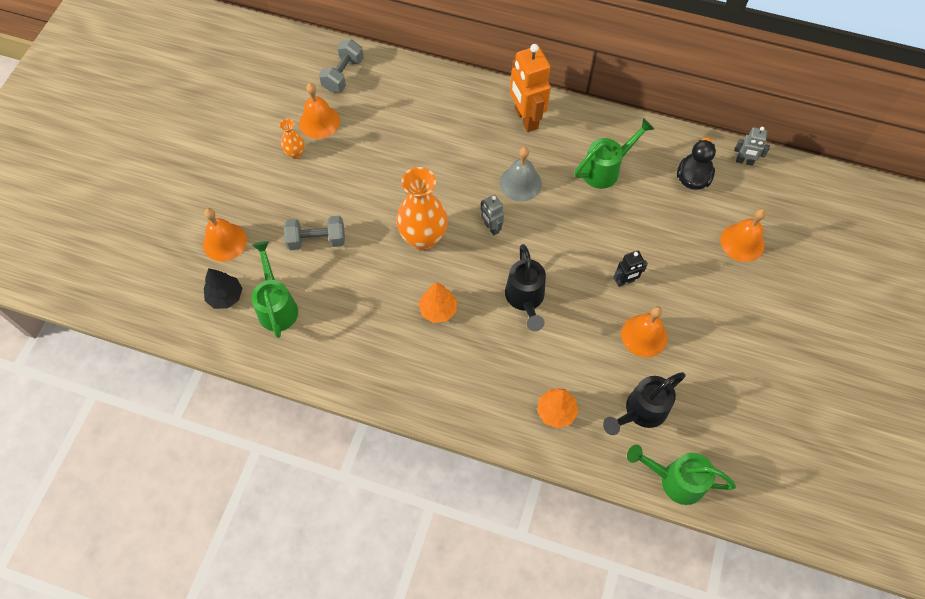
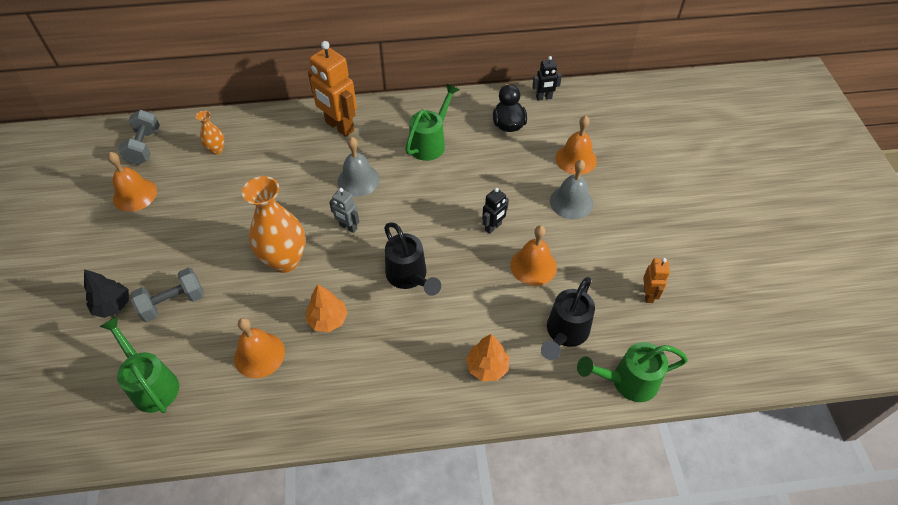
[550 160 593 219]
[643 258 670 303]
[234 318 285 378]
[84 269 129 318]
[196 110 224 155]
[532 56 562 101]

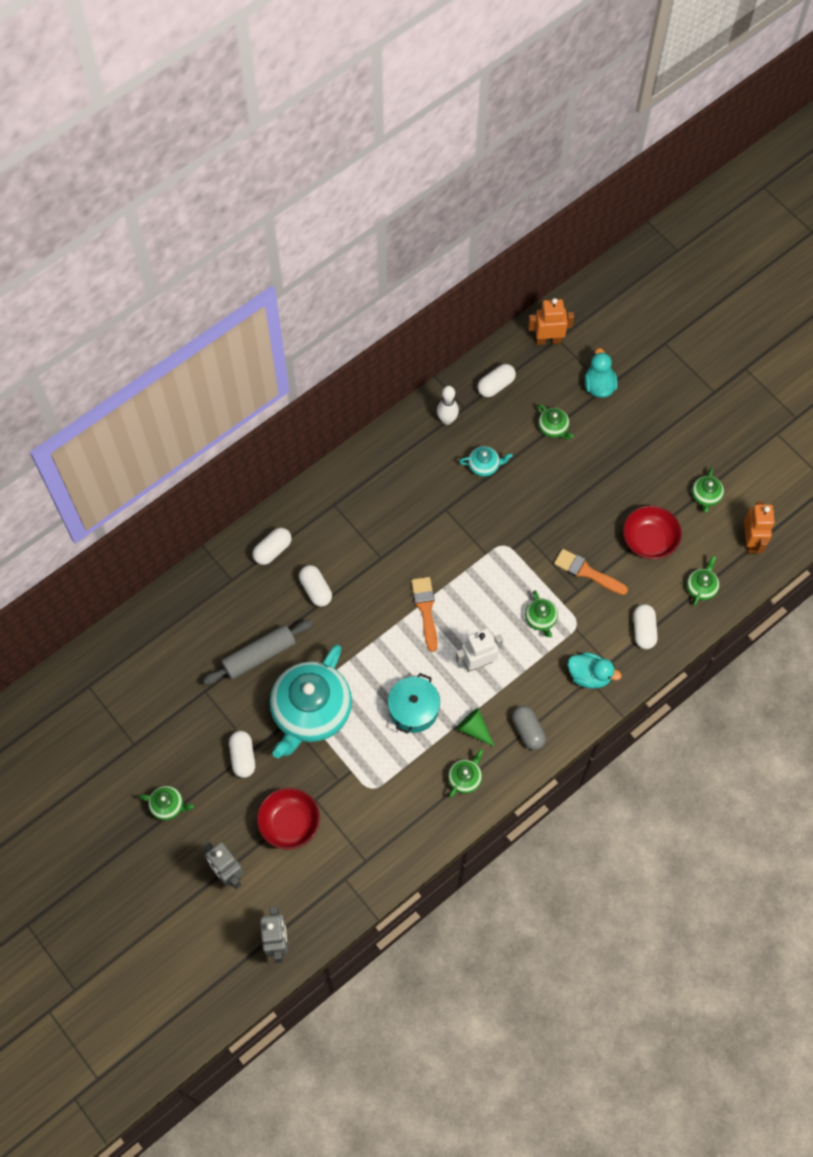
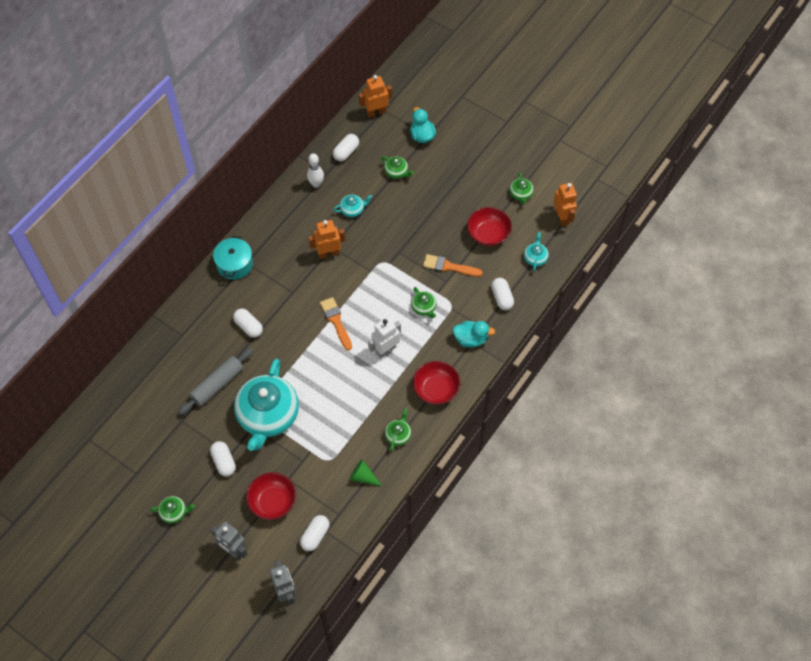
[308 220 345 259]
[300 515 330 551]
[213 236 253 280]
[349 459 382 486]
[413 361 460 405]
[524 232 549 271]

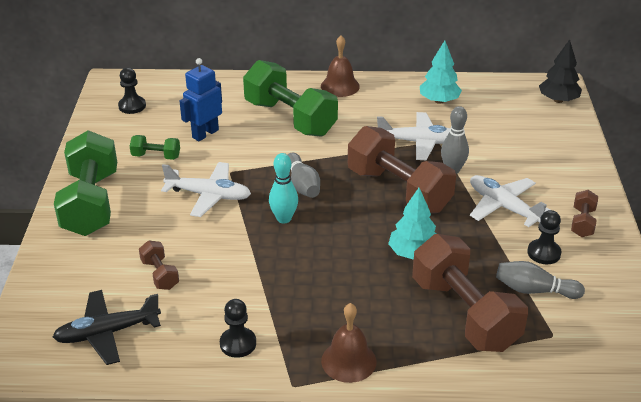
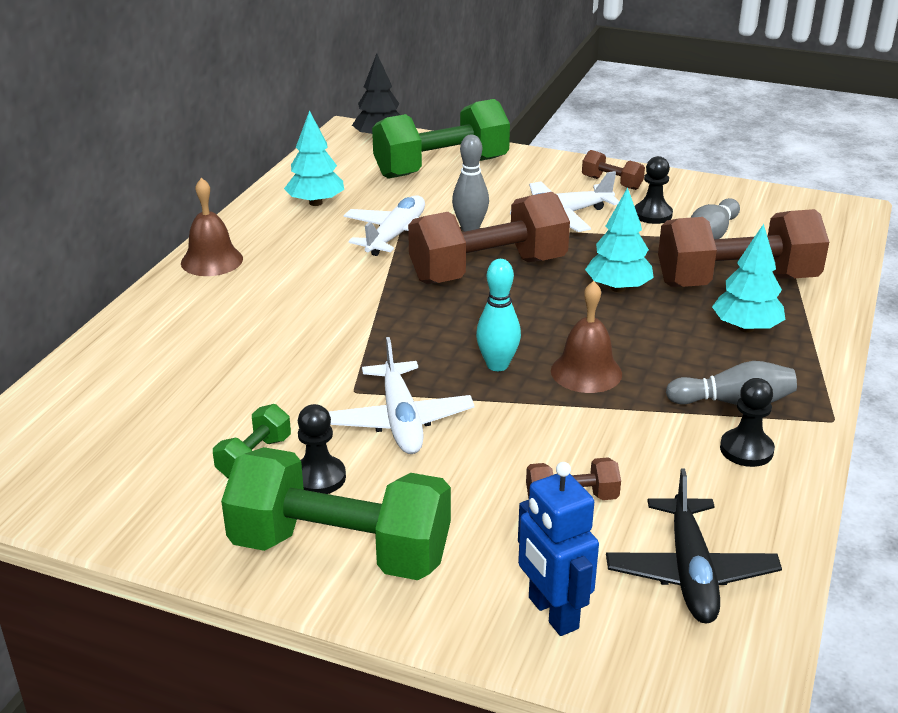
[712 224 785 333]
[298 404 346 494]
[518 462 599 636]
[372 99 510 179]
[666 361 797 405]
[551 281 622 393]
[329 337 474 454]

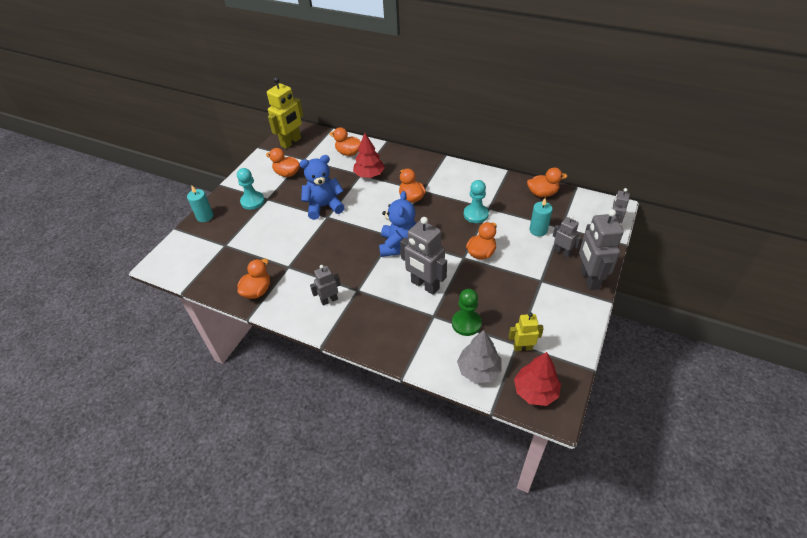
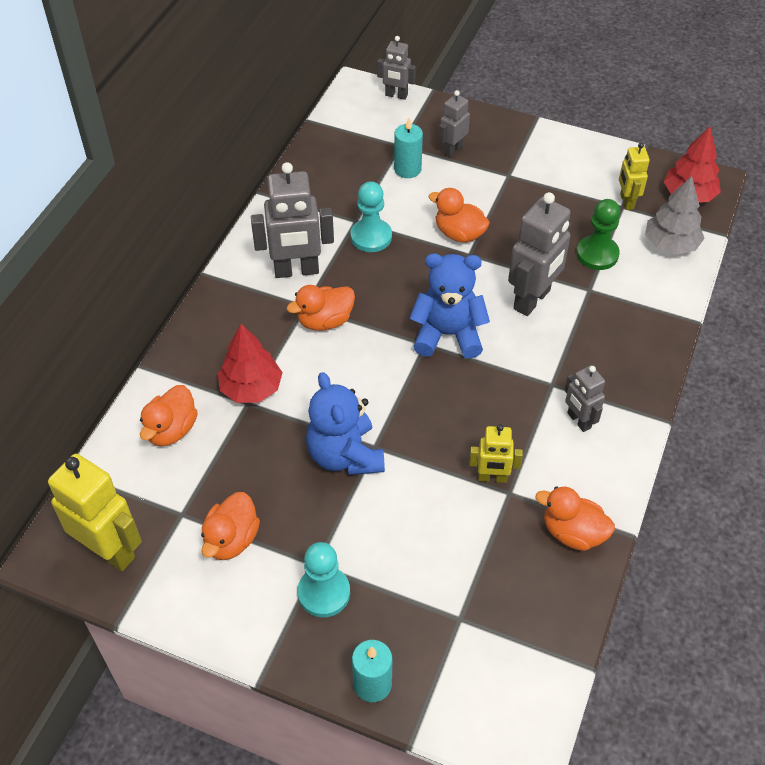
[527 168 568 197] (first image)
[469 424 523 483]
[251 162 334 278]

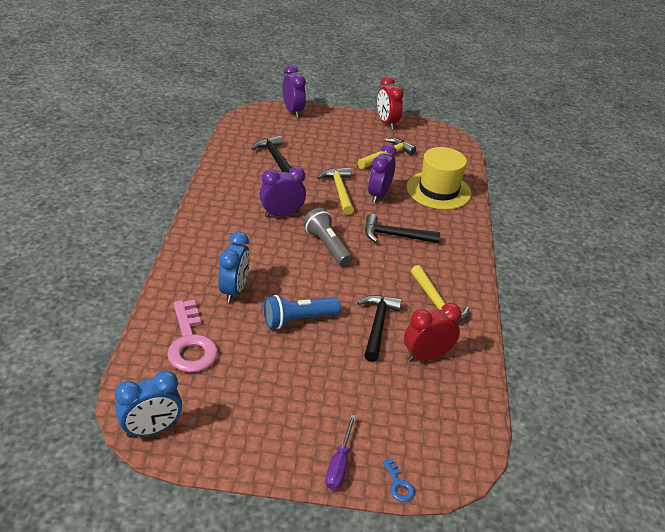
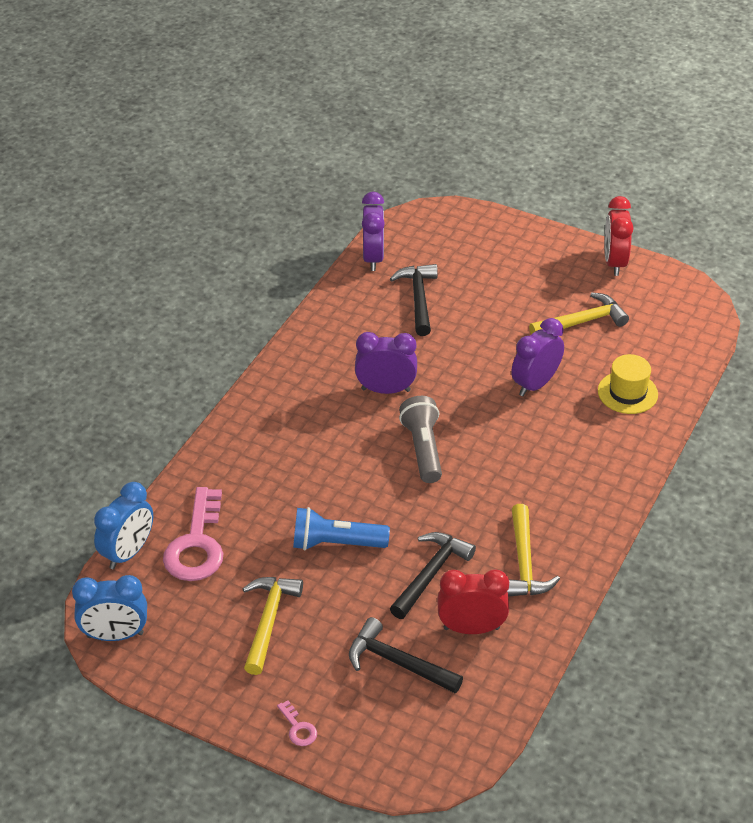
[383 459 415 502] (first image)
[94 482 153 569]
[362 192 385 271]
[243 577 303 675]
[349 617 463 693]
[277 700 317 746]
[598 354 658 414]

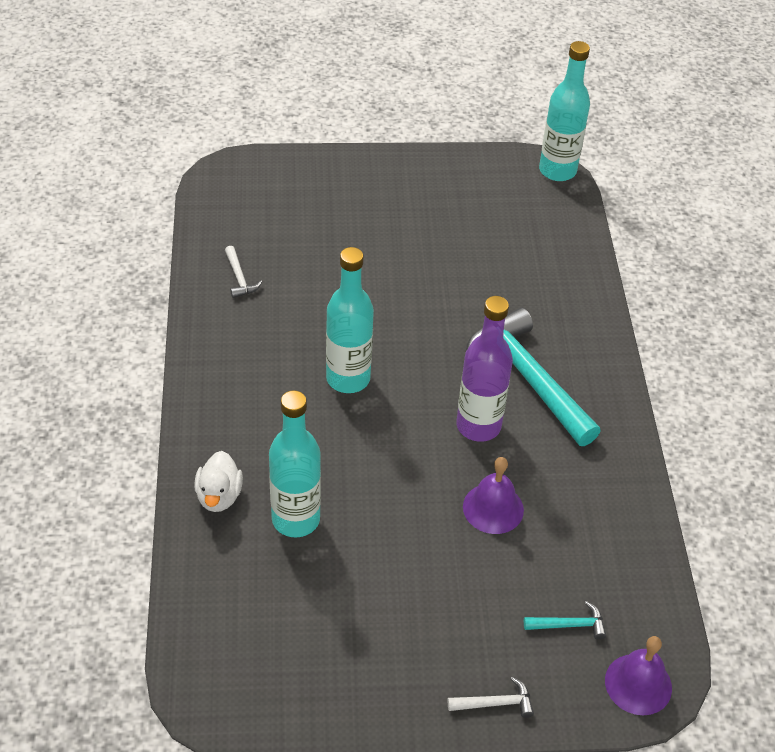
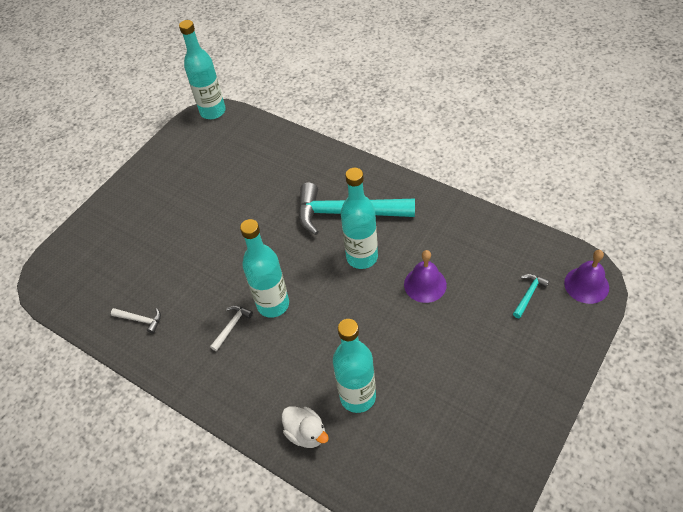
[210 306 253 351]
[341 168 378 269]

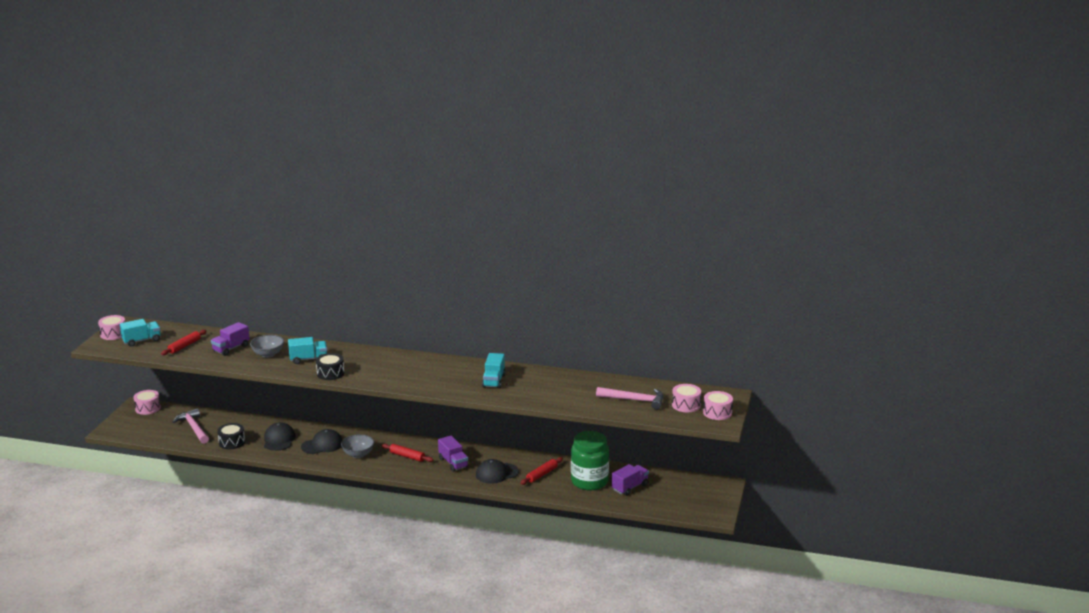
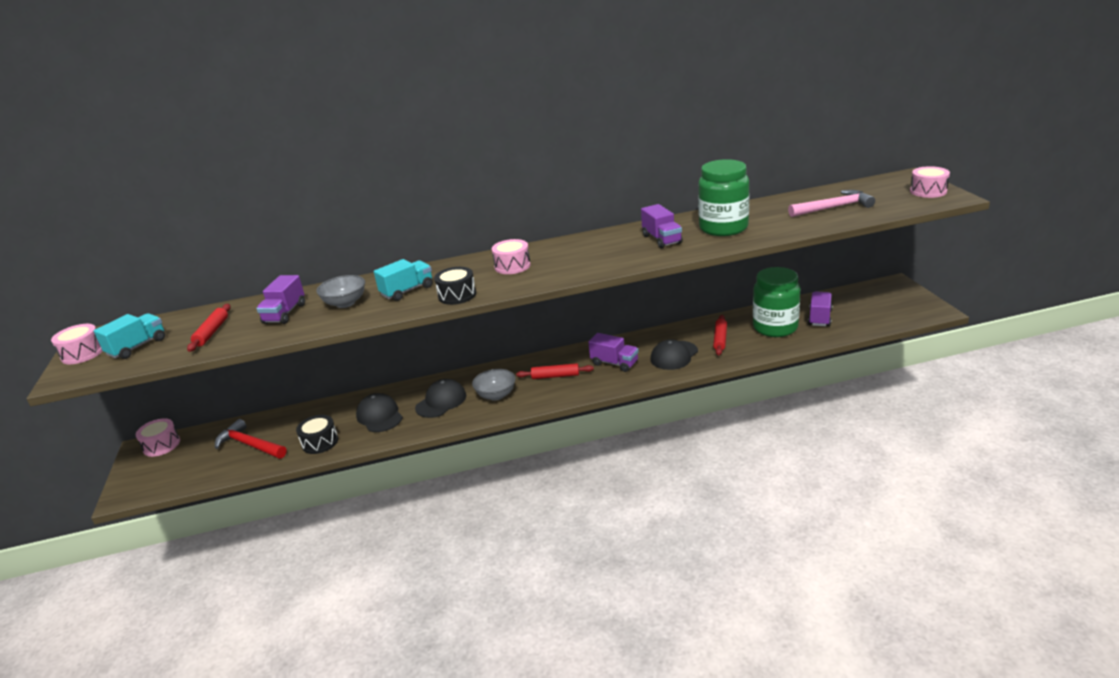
[698 159 749 236]
[492 239 531 274]
[215 419 287 459]
[641 204 683 248]

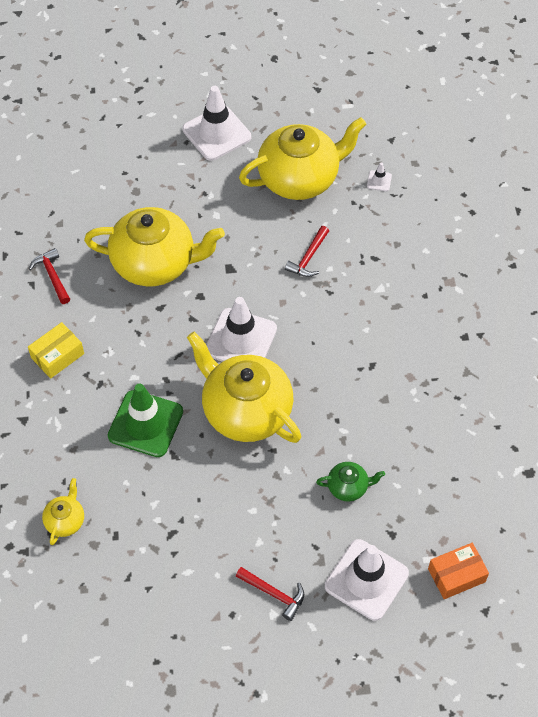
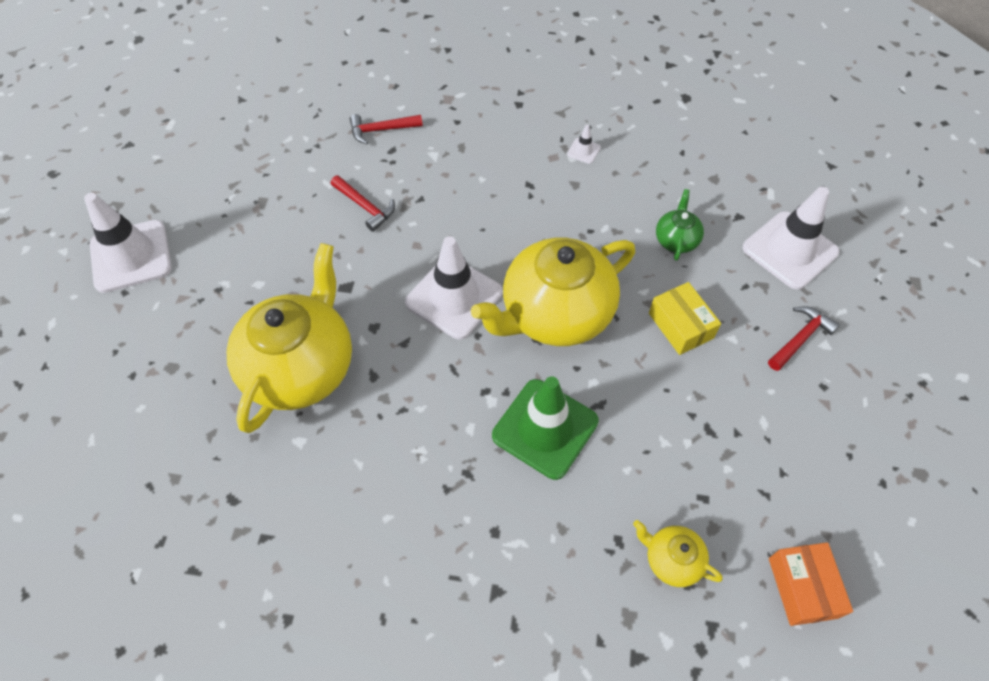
[239 117 366 200] (first image)
[649 282 721 355]
[350 114 423 144]
[567 125 601 164]
[769 542 853 626]

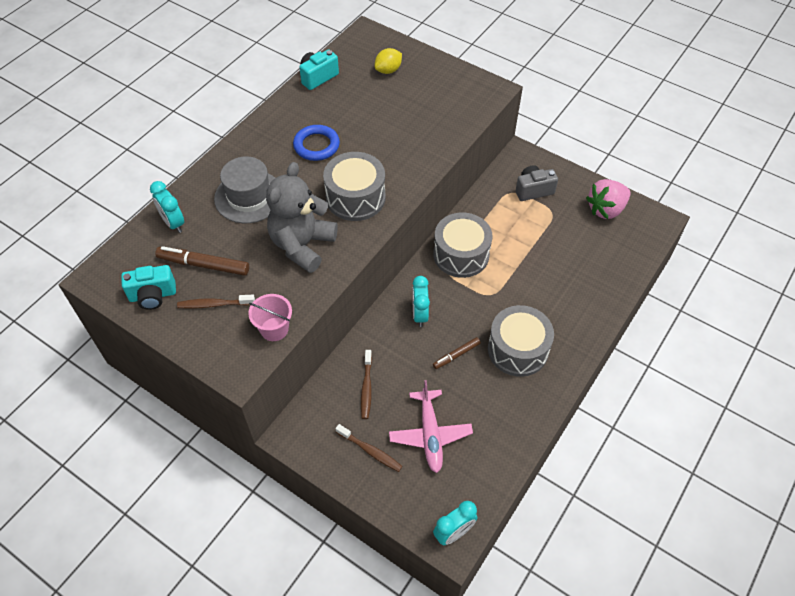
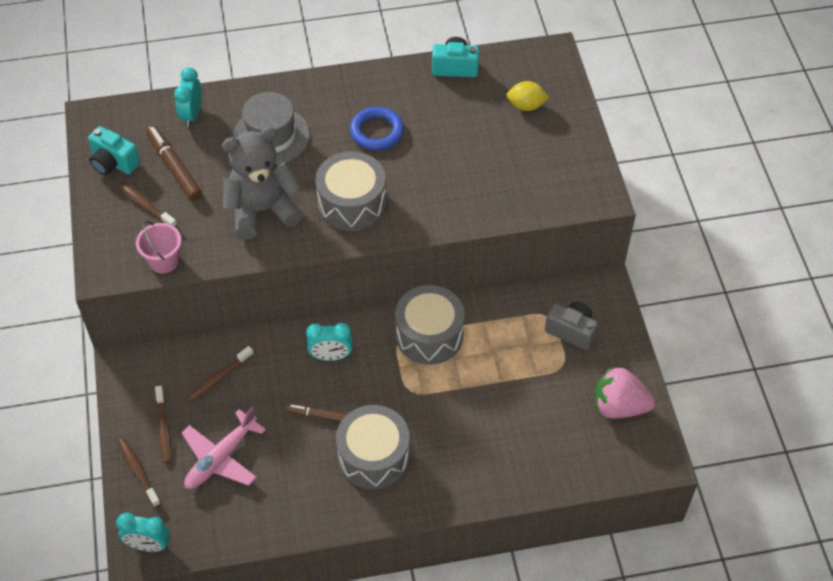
[118 438 161 508]
[306 323 352 361]

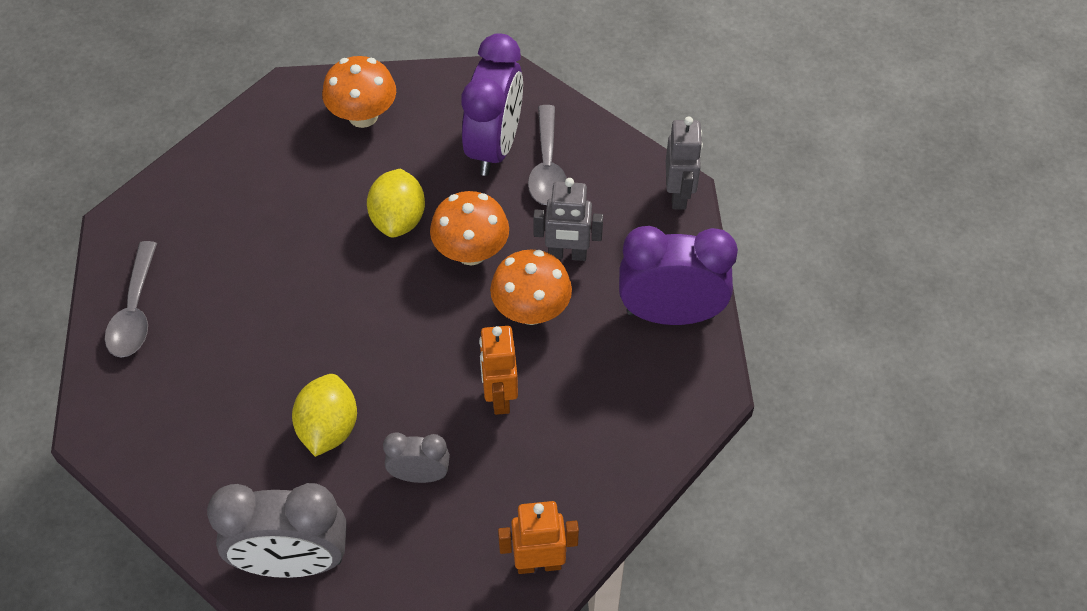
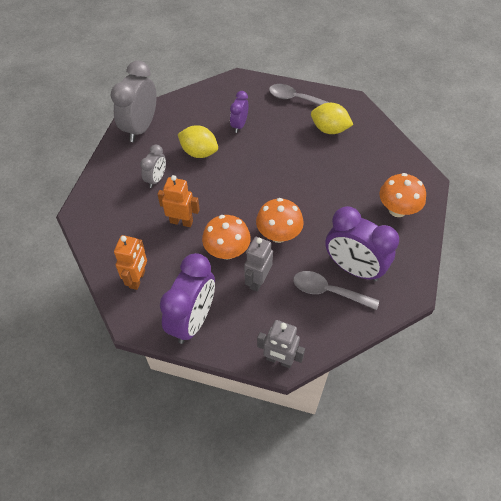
[230 91 248 133]
[311 103 353 134]
[114 235 147 290]

